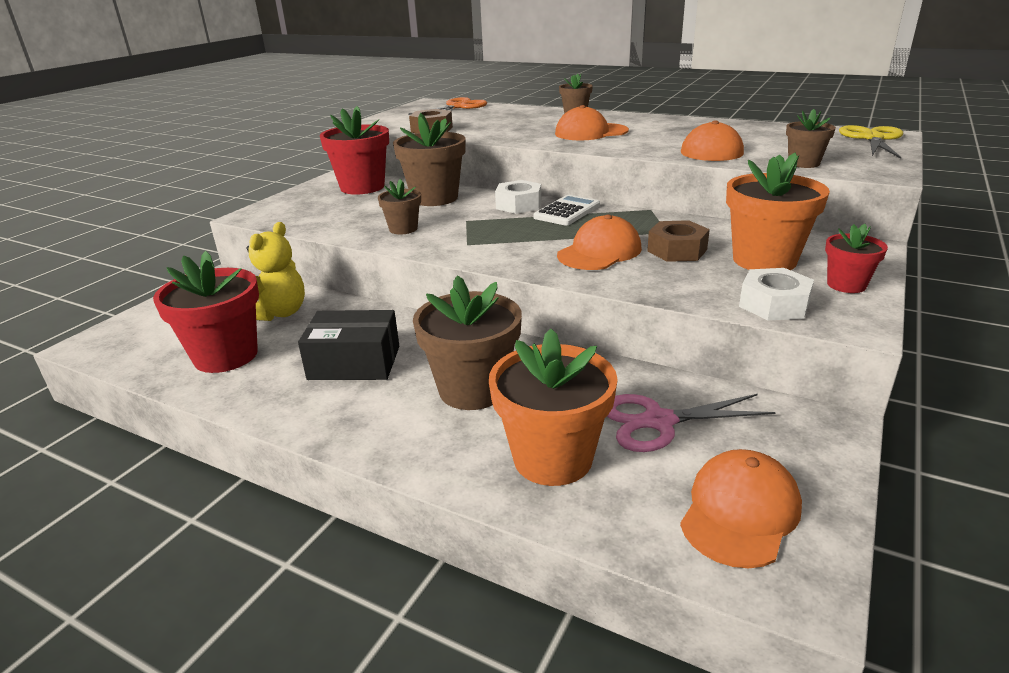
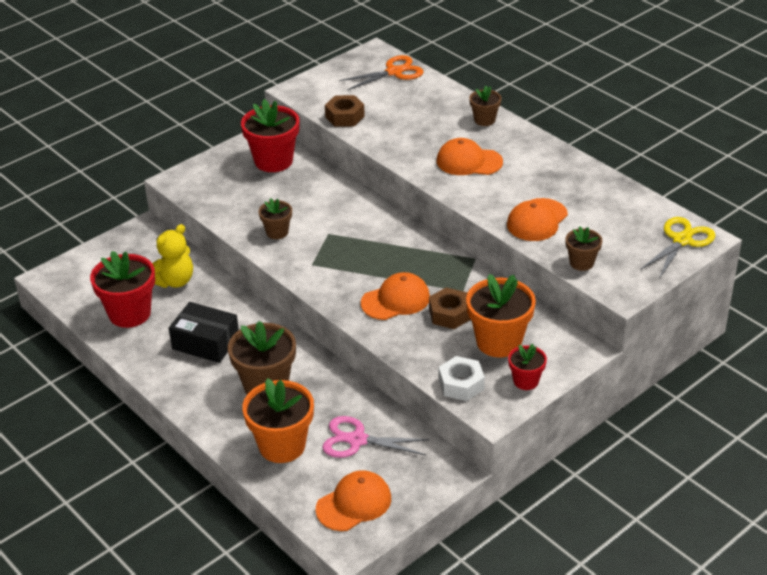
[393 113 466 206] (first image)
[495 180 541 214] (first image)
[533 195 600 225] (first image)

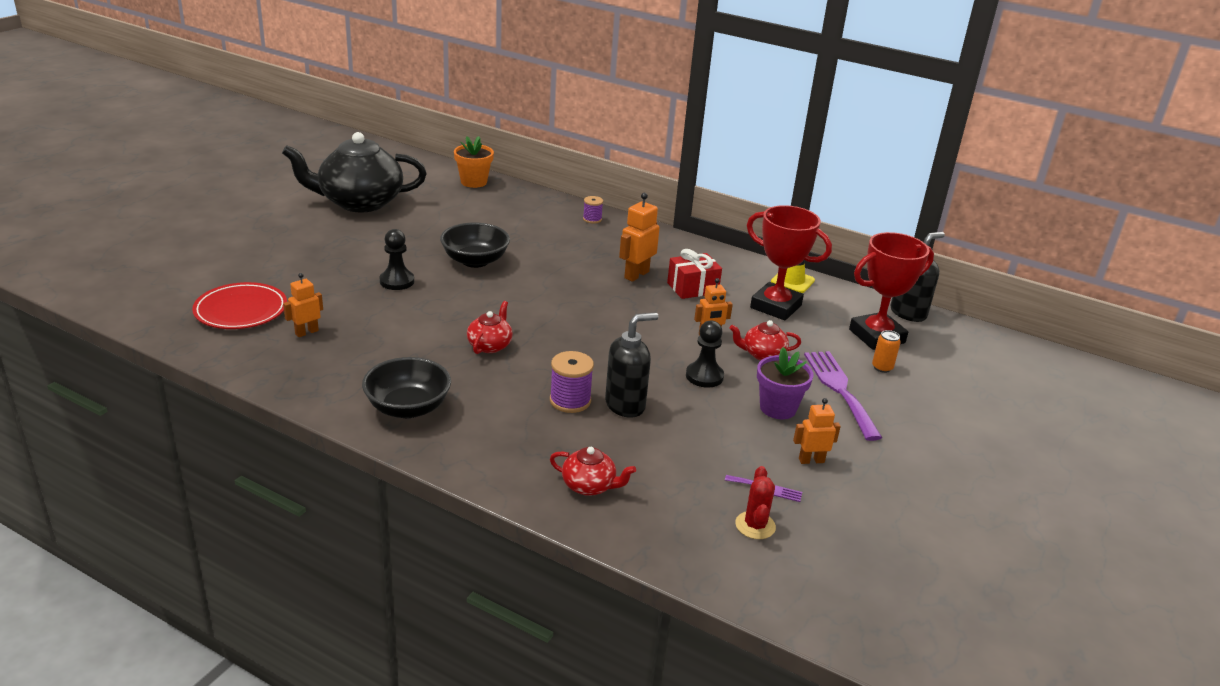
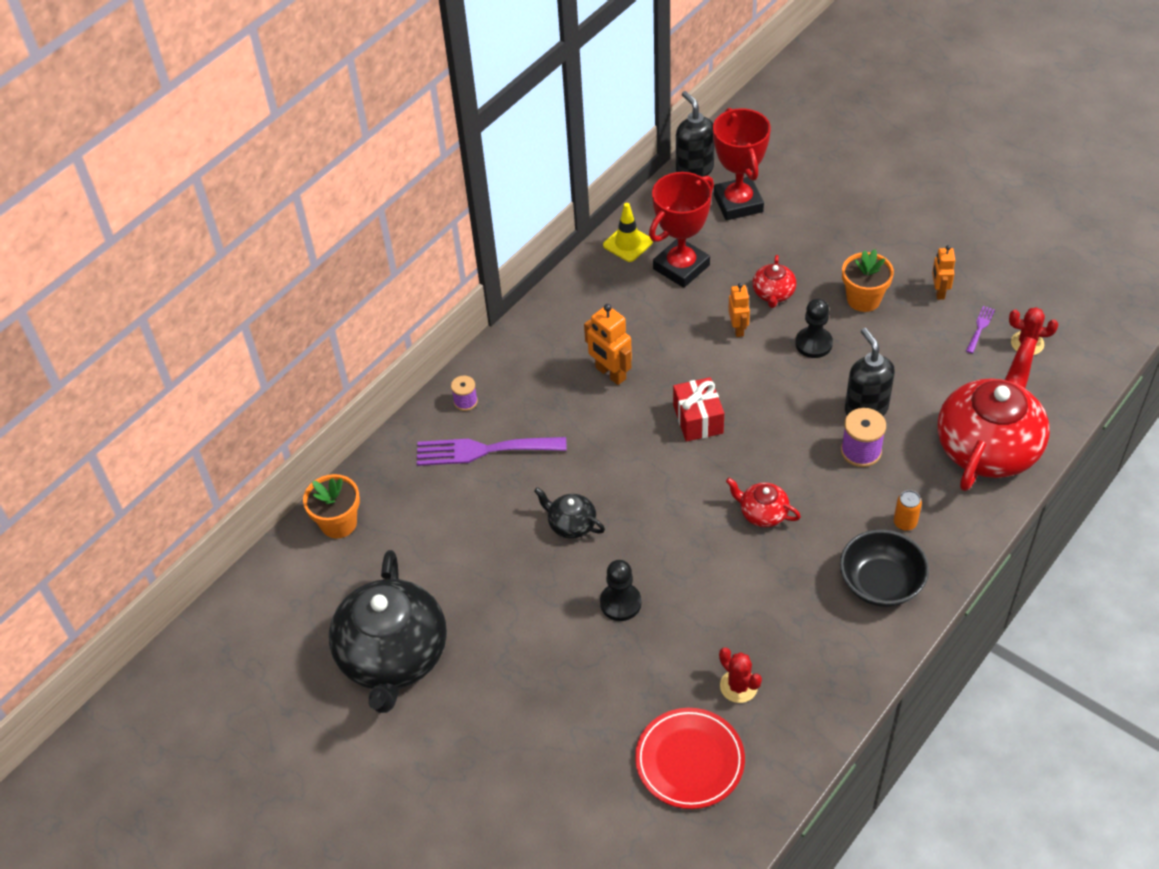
[673 377 724 442]
[417 437 566 466]
[894 490 922 531]
[719 648 762 703]
[534 487 605 539]
[842 249 894 312]
[937 337 1050 491]

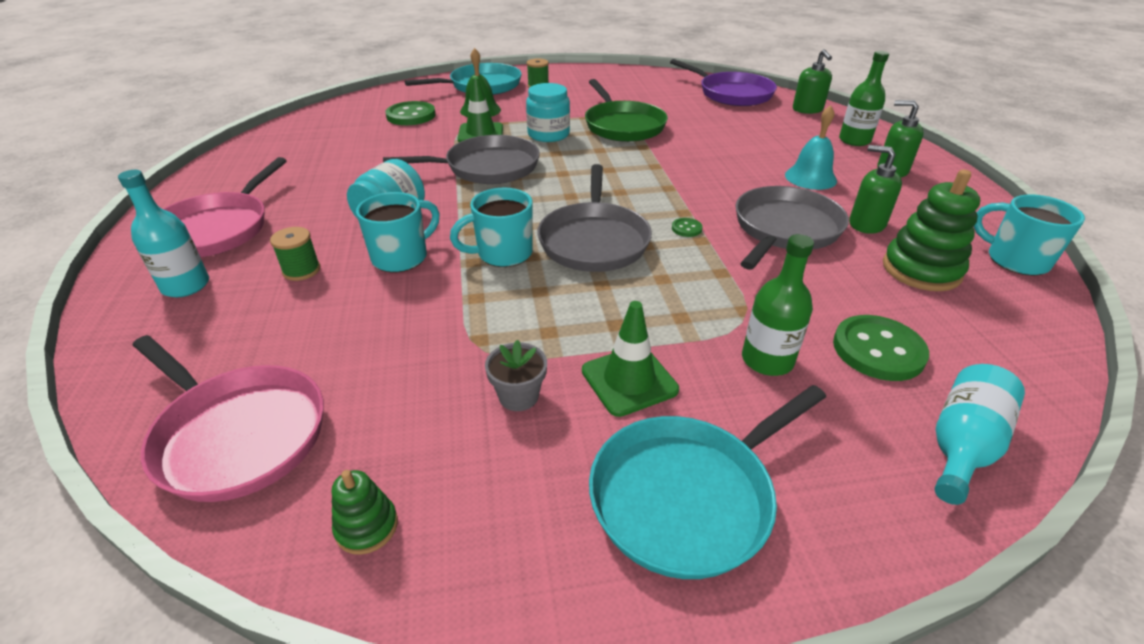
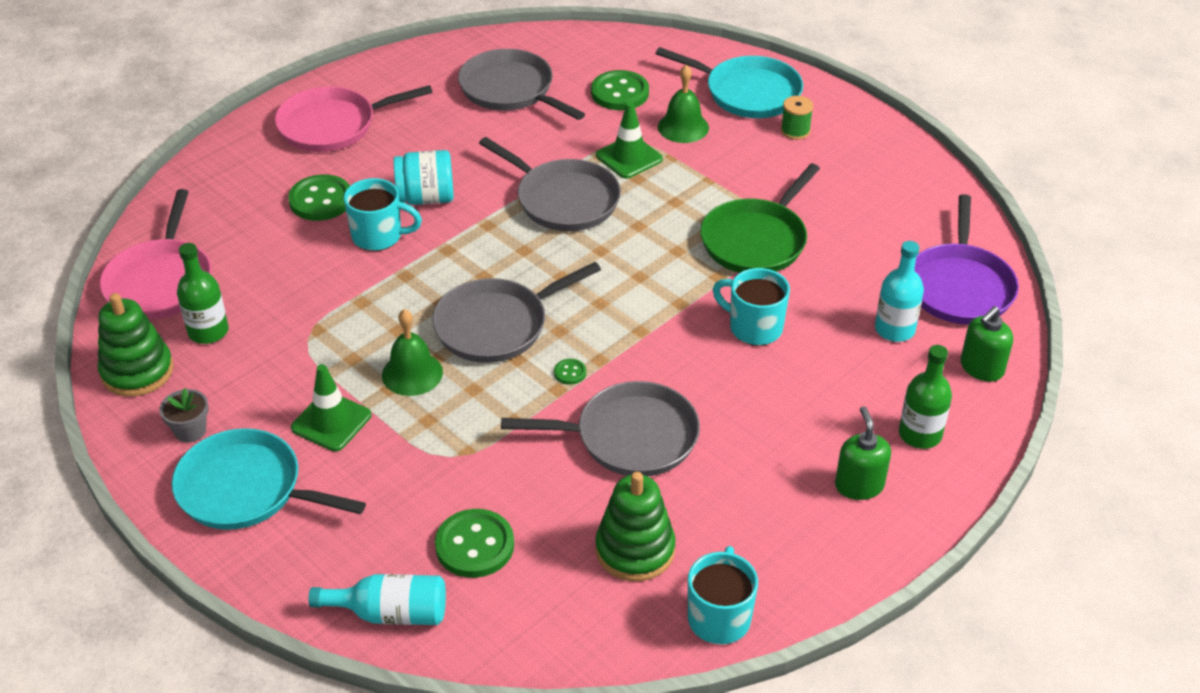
[526 83 570 142] (first image)
[785 105 837 190] (first image)
[849 145 902 234] (first image)
[382 309 443 396]
[458 49 585 120]
[875 241 924 342]
[713 268 790 346]
[159 388 209 443]
[177 243 229 344]
[288 174 350 221]
[98 293 174 397]

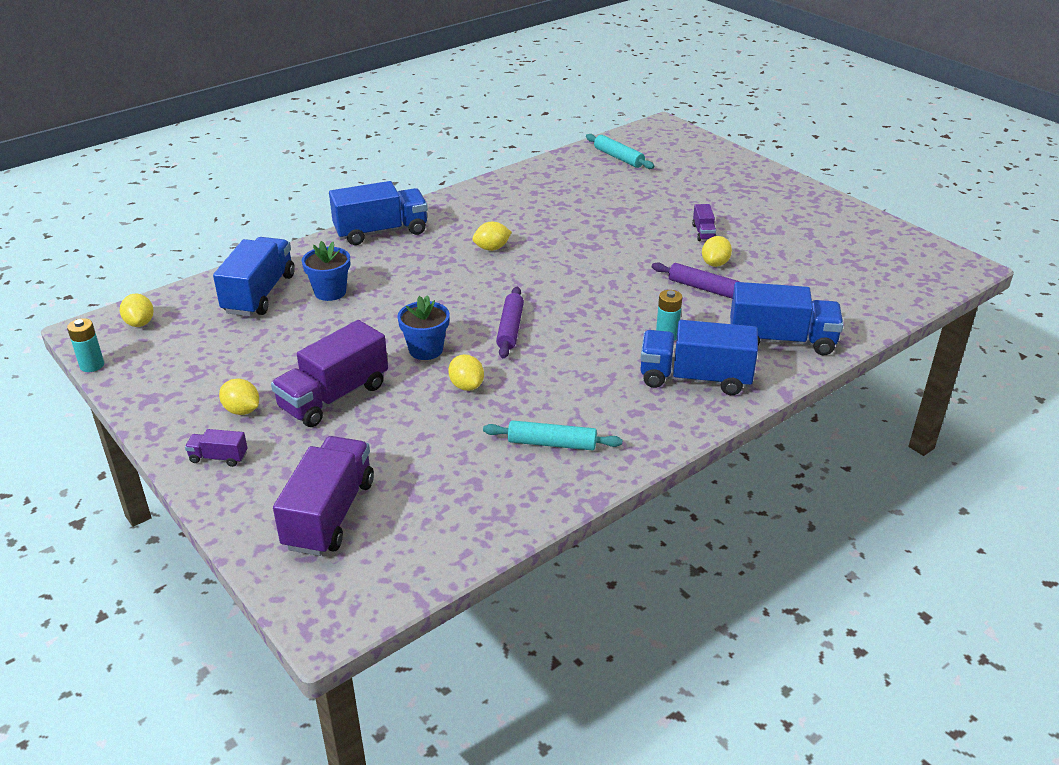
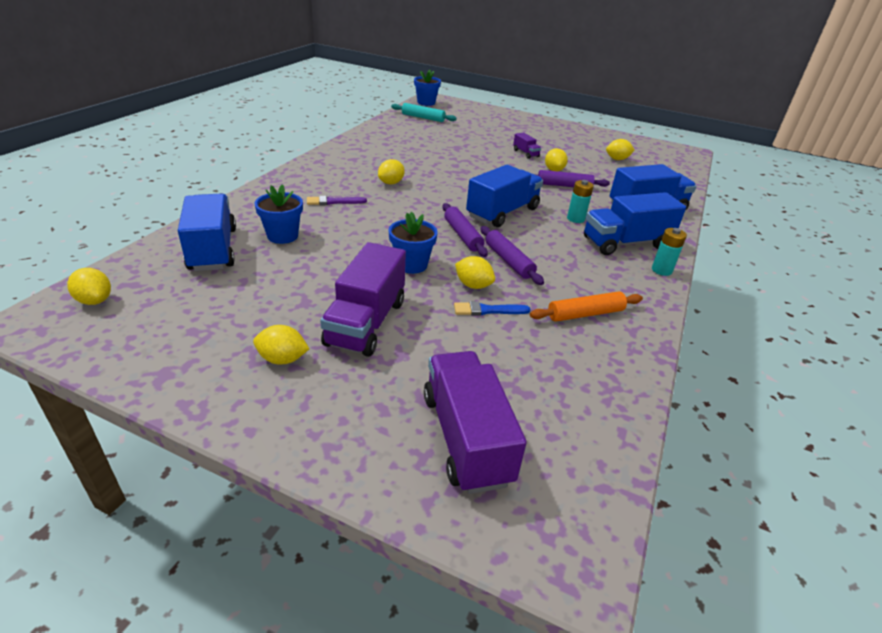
[185 429 247 467] (first image)
[307 196 367 205]
[414 69 441 106]
[454 301 531 316]
[480 226 544 285]
[606 139 635 160]
[652 228 687 276]
[466 165 543 227]
[530 291 643 322]

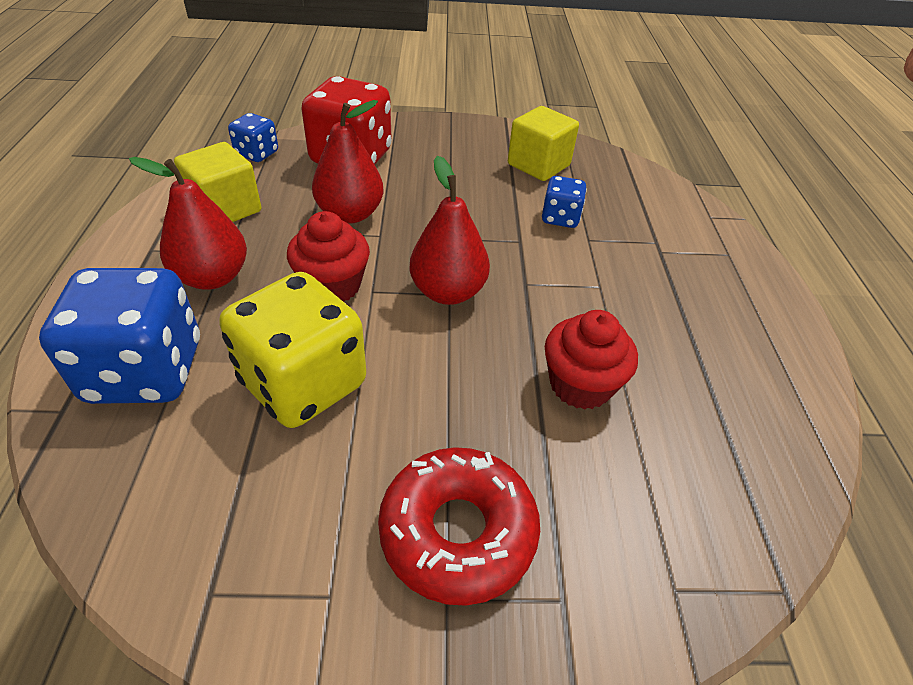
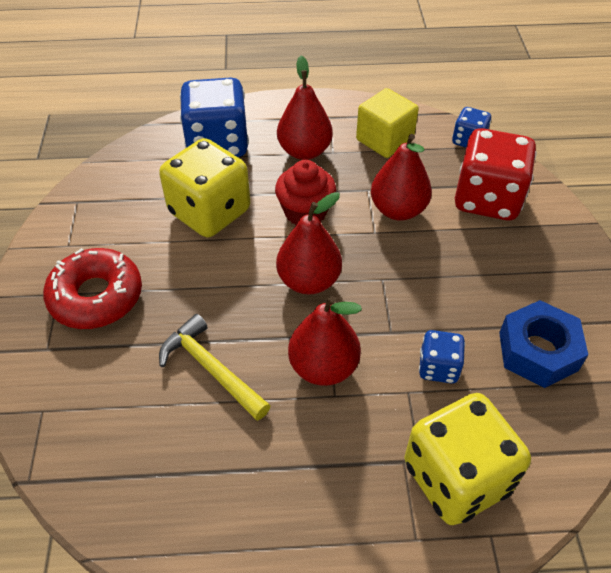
[288 296 362 386]
[404 393 531 525]
[499 300 588 388]
[159 314 271 421]

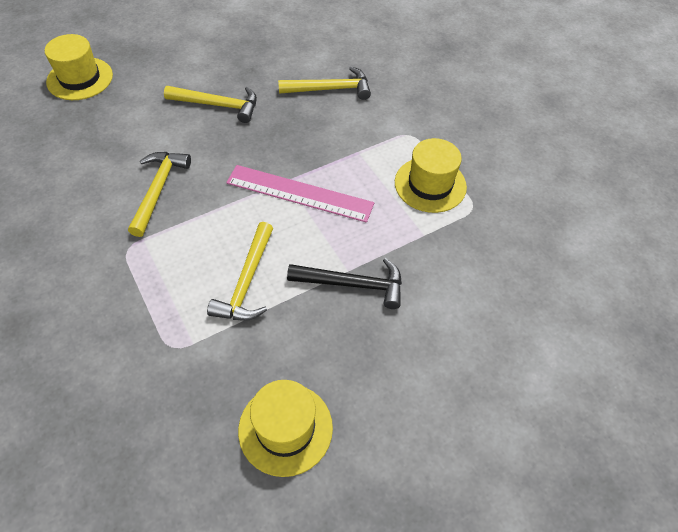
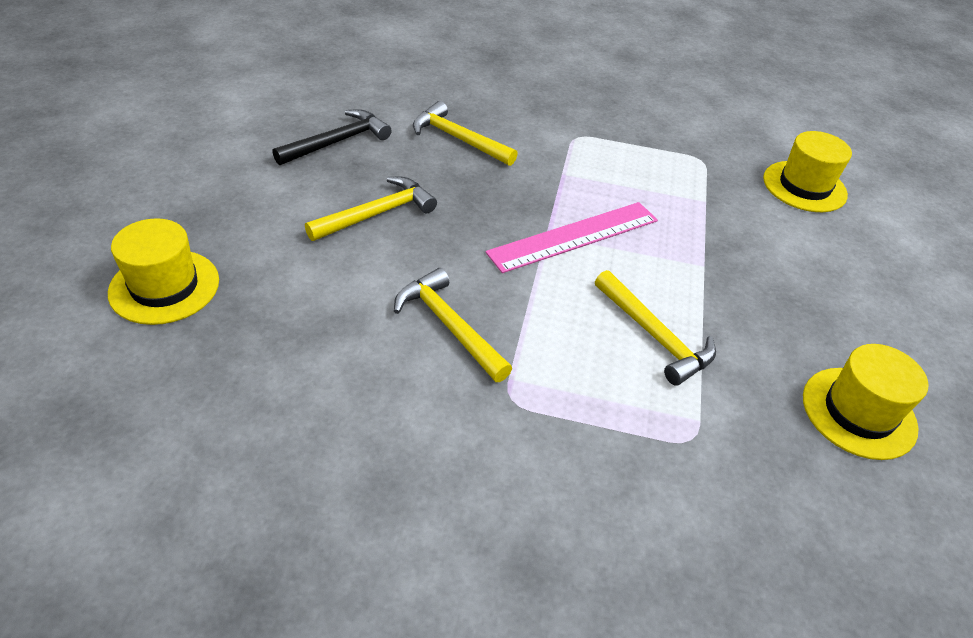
[272 109 392 165]
[763 131 852 212]
[413 101 518 166]

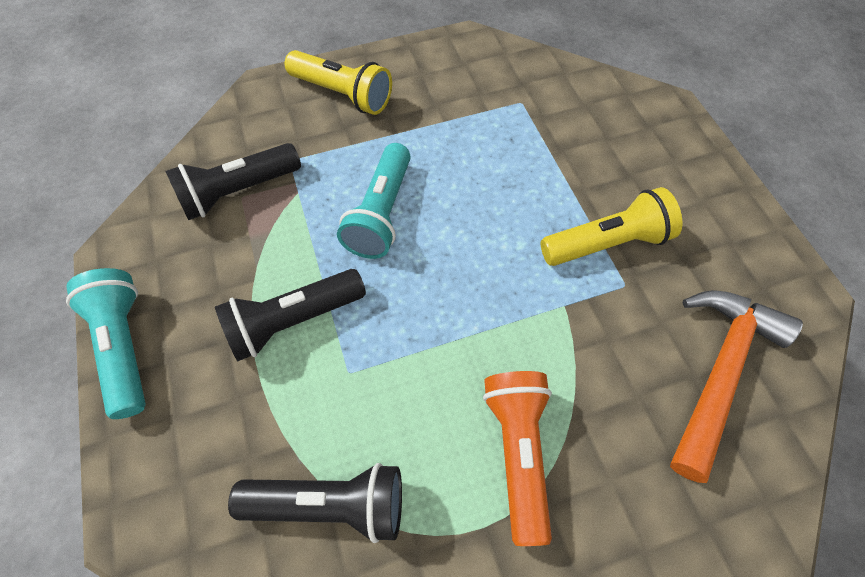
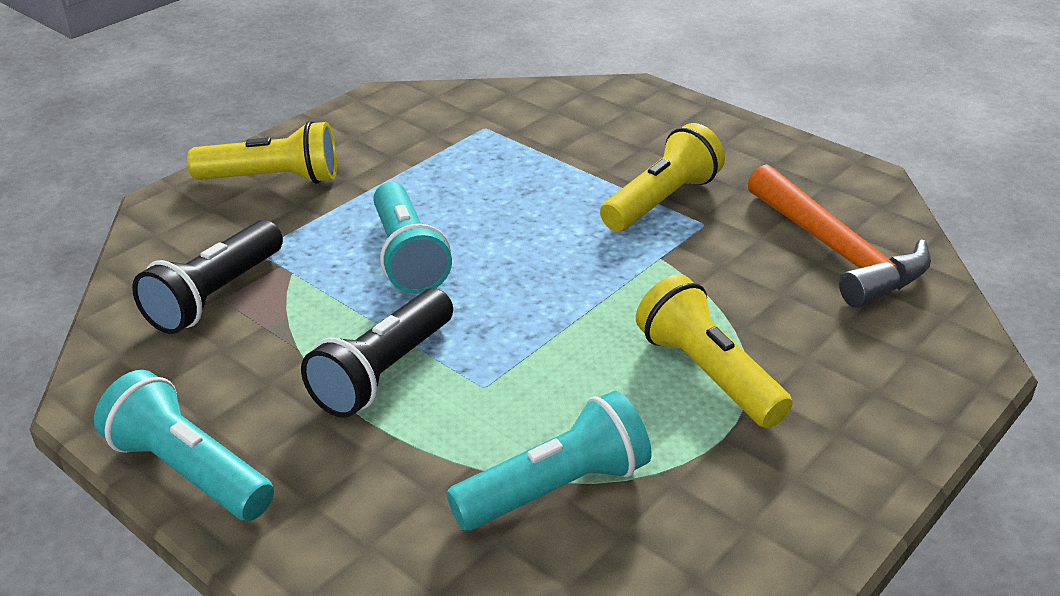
[446 391 652 531]
[636 274 793 428]
[747 164 931 308]

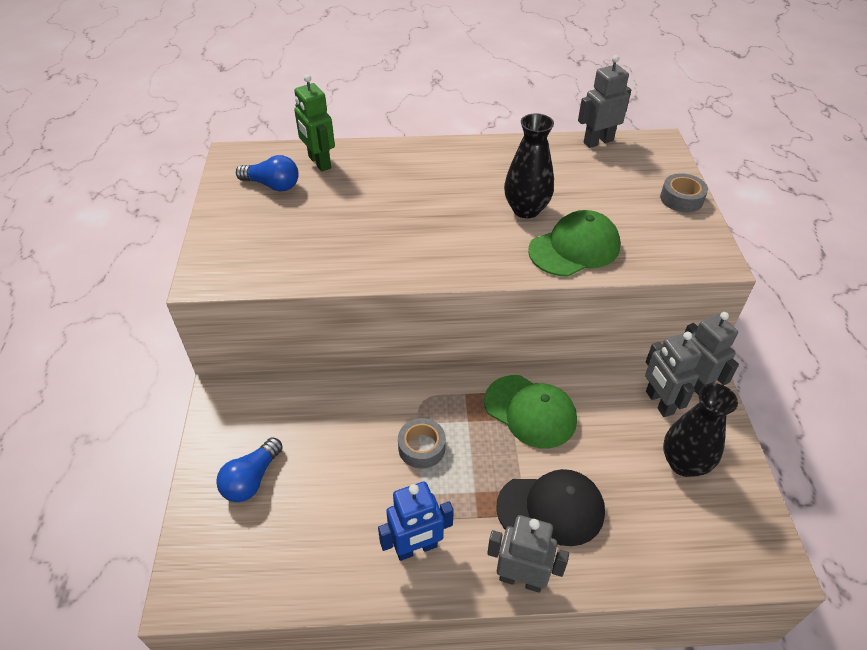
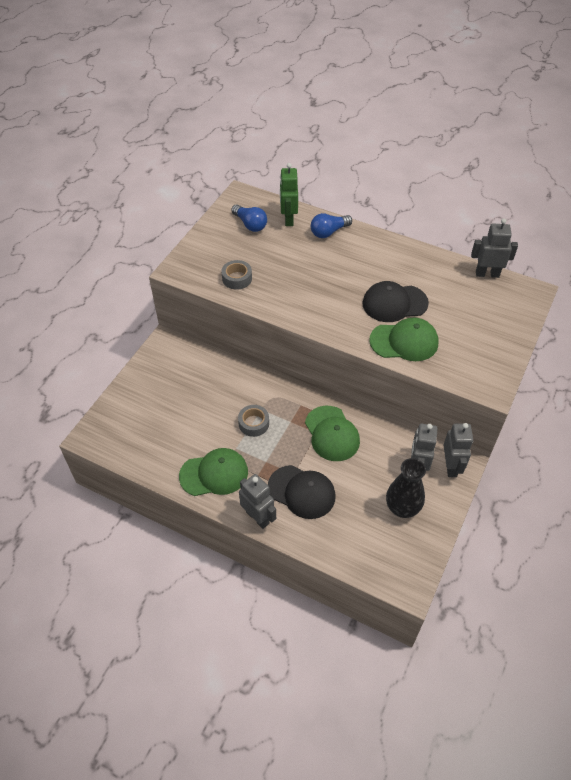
[311 213 352 238]
[222 260 252 290]
[179 448 248 496]
[362 281 429 322]

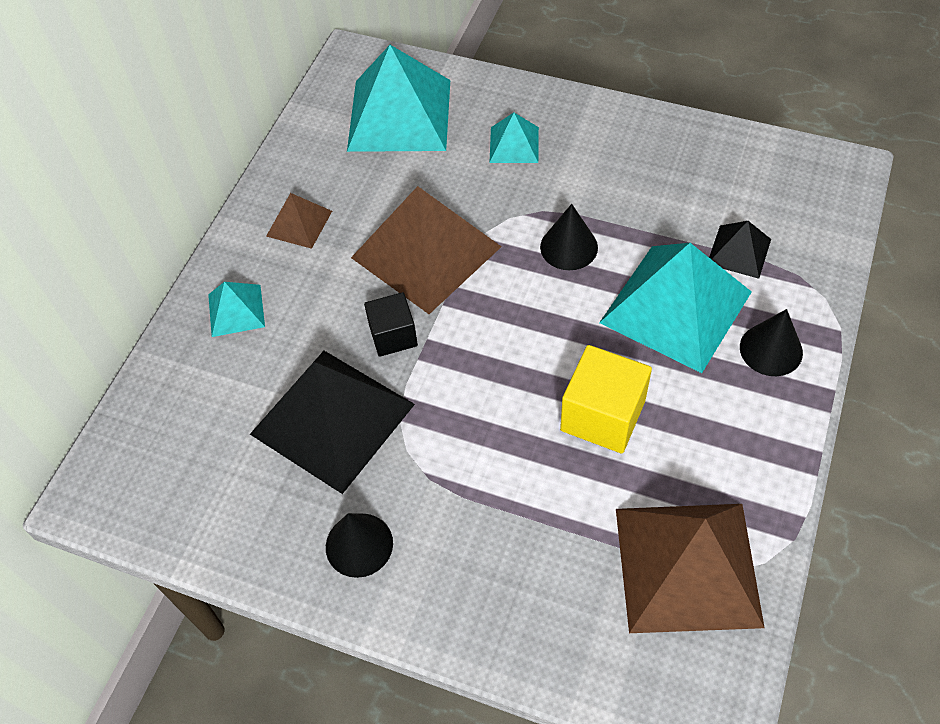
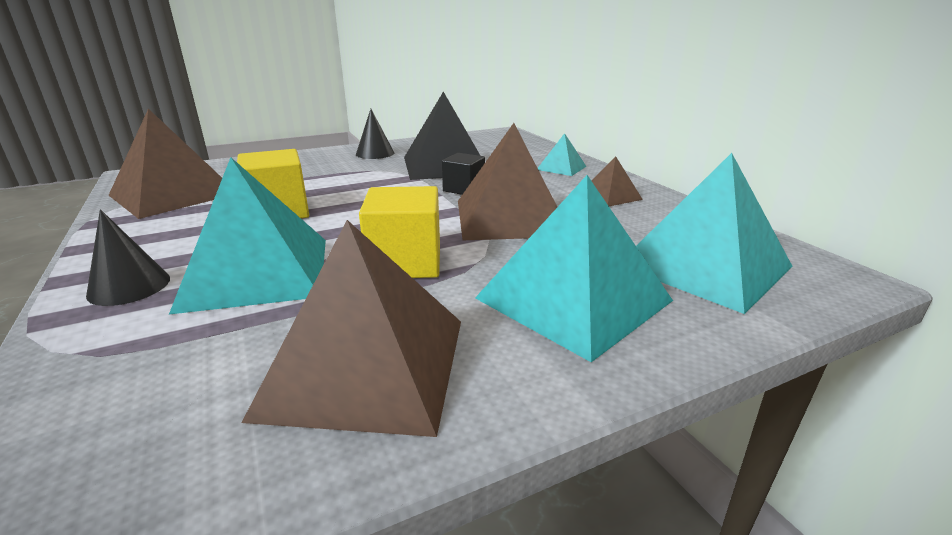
[709 221 771 279] (first image)
[241 220 461 437]
[359 186 440 278]
[475 175 673 362]

